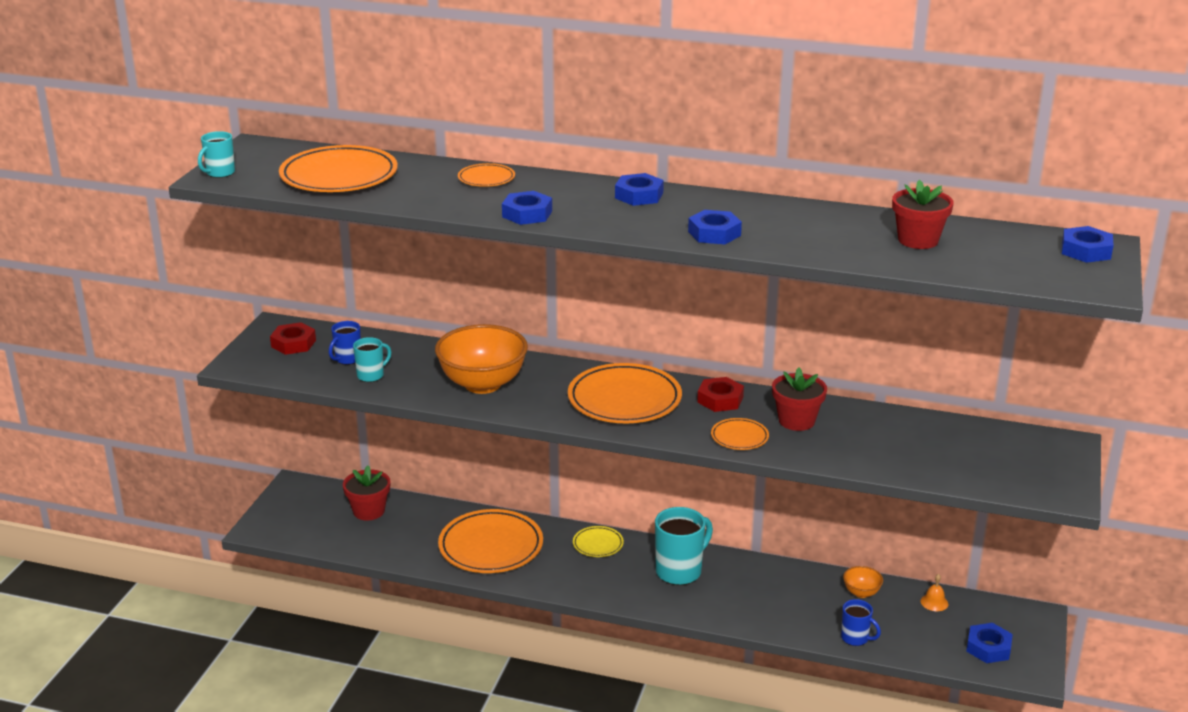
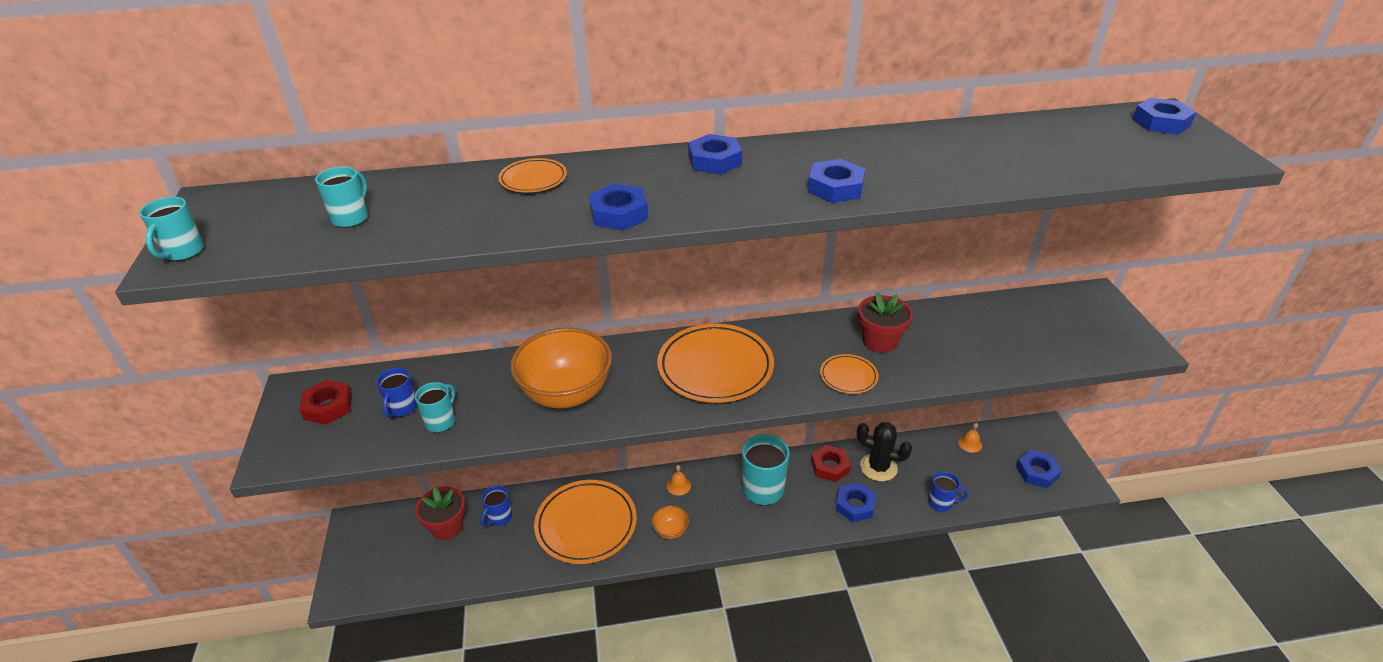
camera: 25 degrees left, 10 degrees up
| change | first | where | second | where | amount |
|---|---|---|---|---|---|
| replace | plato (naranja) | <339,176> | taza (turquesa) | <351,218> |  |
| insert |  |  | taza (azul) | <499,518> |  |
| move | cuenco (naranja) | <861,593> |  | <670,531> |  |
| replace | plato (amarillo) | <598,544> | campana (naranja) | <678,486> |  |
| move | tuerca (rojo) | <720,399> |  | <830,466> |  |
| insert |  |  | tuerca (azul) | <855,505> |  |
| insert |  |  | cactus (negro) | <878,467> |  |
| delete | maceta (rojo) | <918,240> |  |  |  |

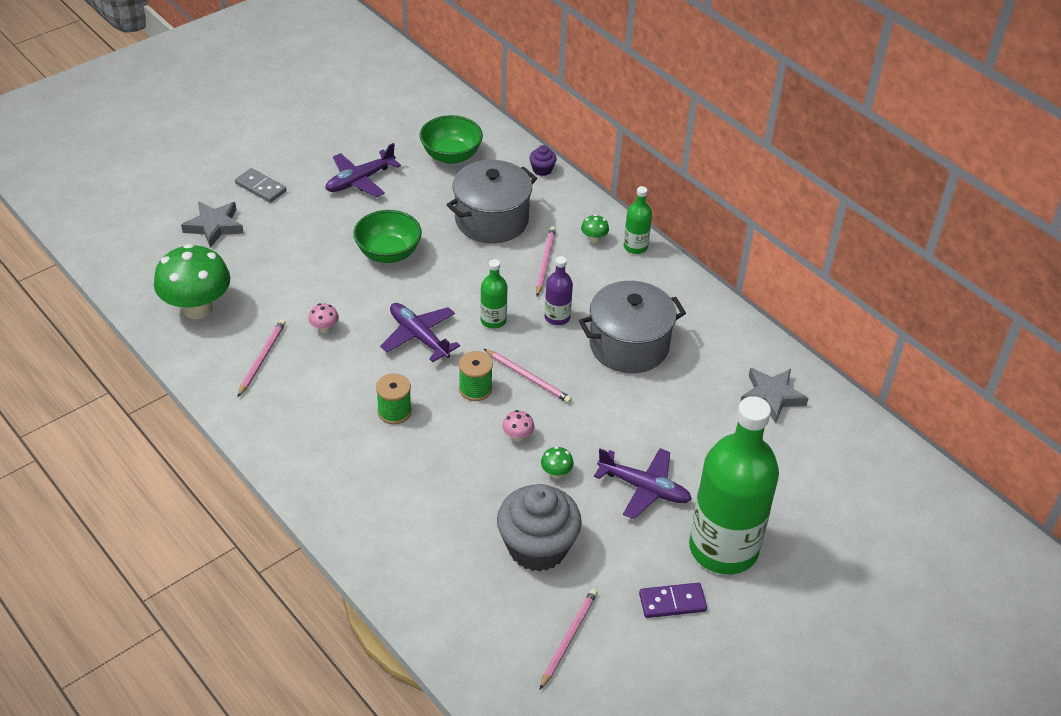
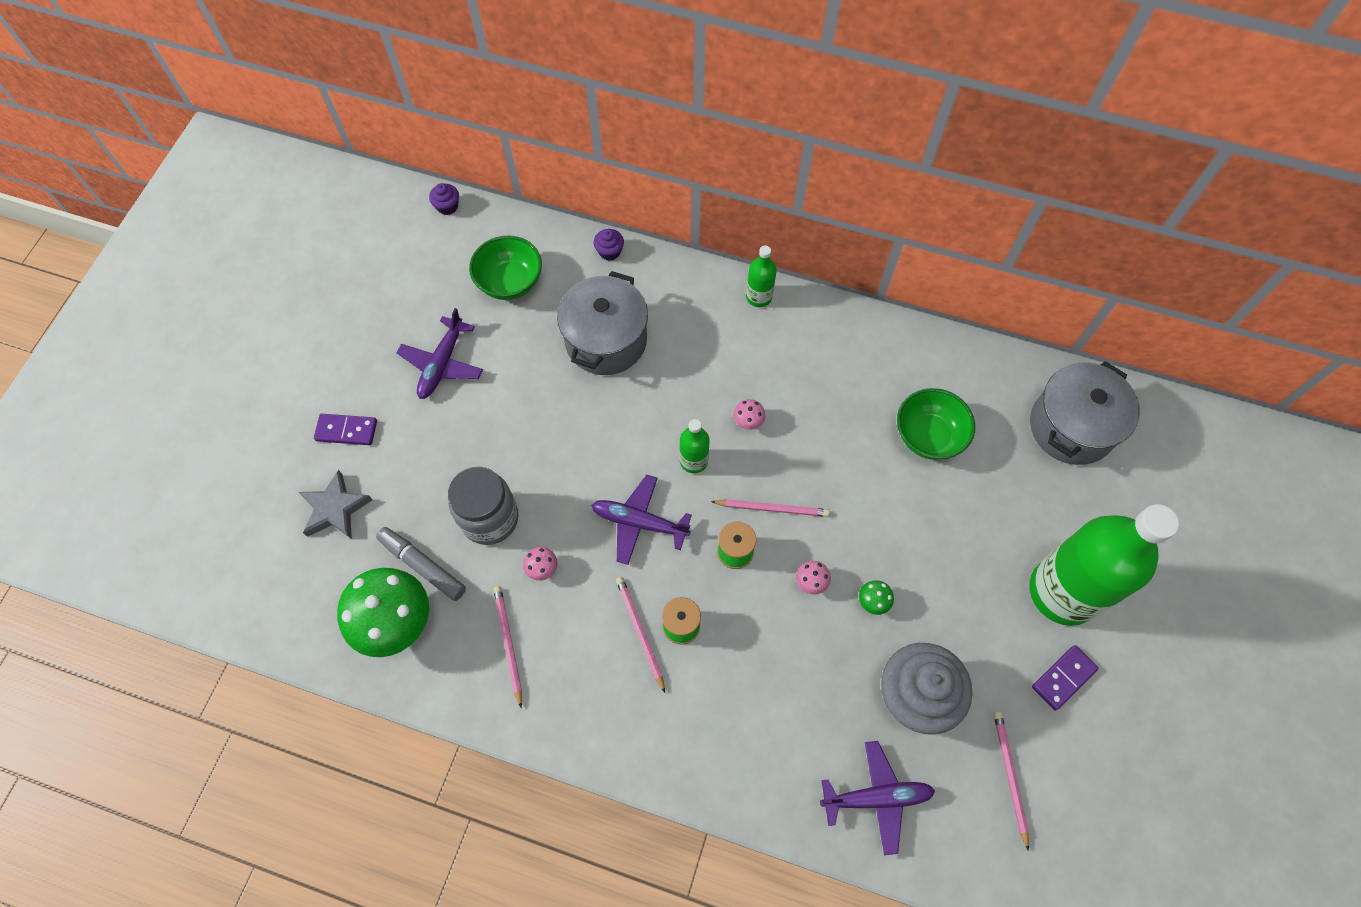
camera: 30 degrees left, 20 degrees up
| change | first | where | second | where | amount |
|---|---|---|---|---|---|
| recolor | ficha de dominó (gris) | <260,187> | ficha de dominó (morado) | <346,431> |  |
| insert |  |  | rotulador (gris) | <422,566> |  |
| insert |  |  | magdalena (morado) | <447,206> |  |
| insert |  |  | tarro (gris) | <490,518> |  |
| move | lápiz (rosa) | <545,262> |  | <640,632> |  |
| replace | botella (morado) | <557,317> | seta (rosa) | <748,422> |  |
| move | avión (morado) | <644,488> |  | <876,797> |  |
| move | cuenco (verde) | <388,253> |  | <928,436> |  |
| move | olla (gris) | <629,345> |  | <1071,427> |  |
| delete | seta (verde) | <594,239> |  |  |  |
| delete | estrella (gris) | <772,397> |  |  |  |

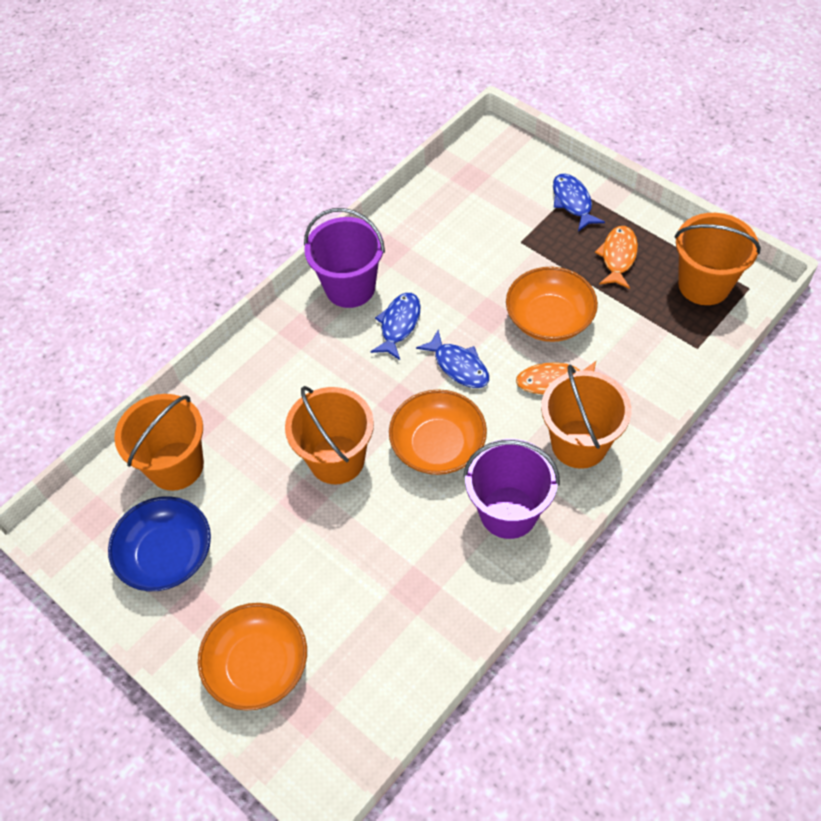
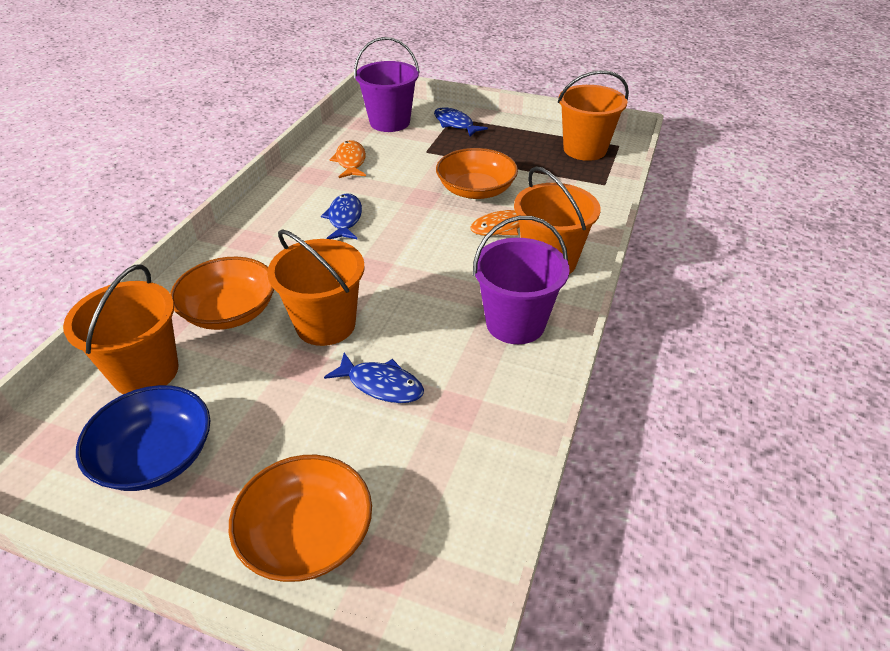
camera: 25 degrees left, 15 degrees down
| change | first | where | second | where | amount |
|---|---|---|---|---|---|
| move | cuenco (naranja) | <438,445> |  | <230,311> |  |
| move | pez (azul) | <458,366> |  | <381,385> |  |
| move | pez (naranja) | <618,257> |  | <350,161> |  |
| move | balde (morado) | <350,288> |  | <390,122> |  |

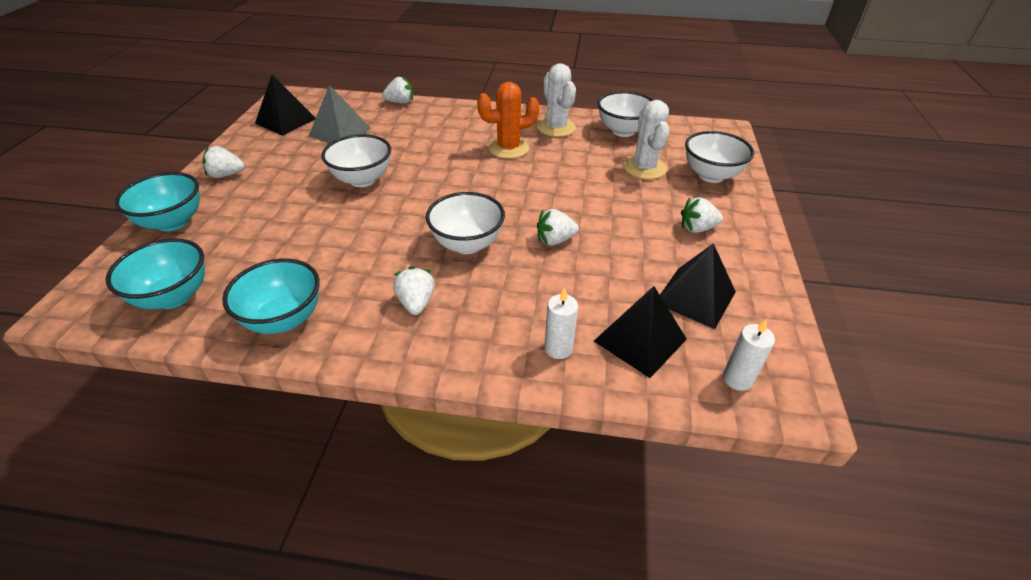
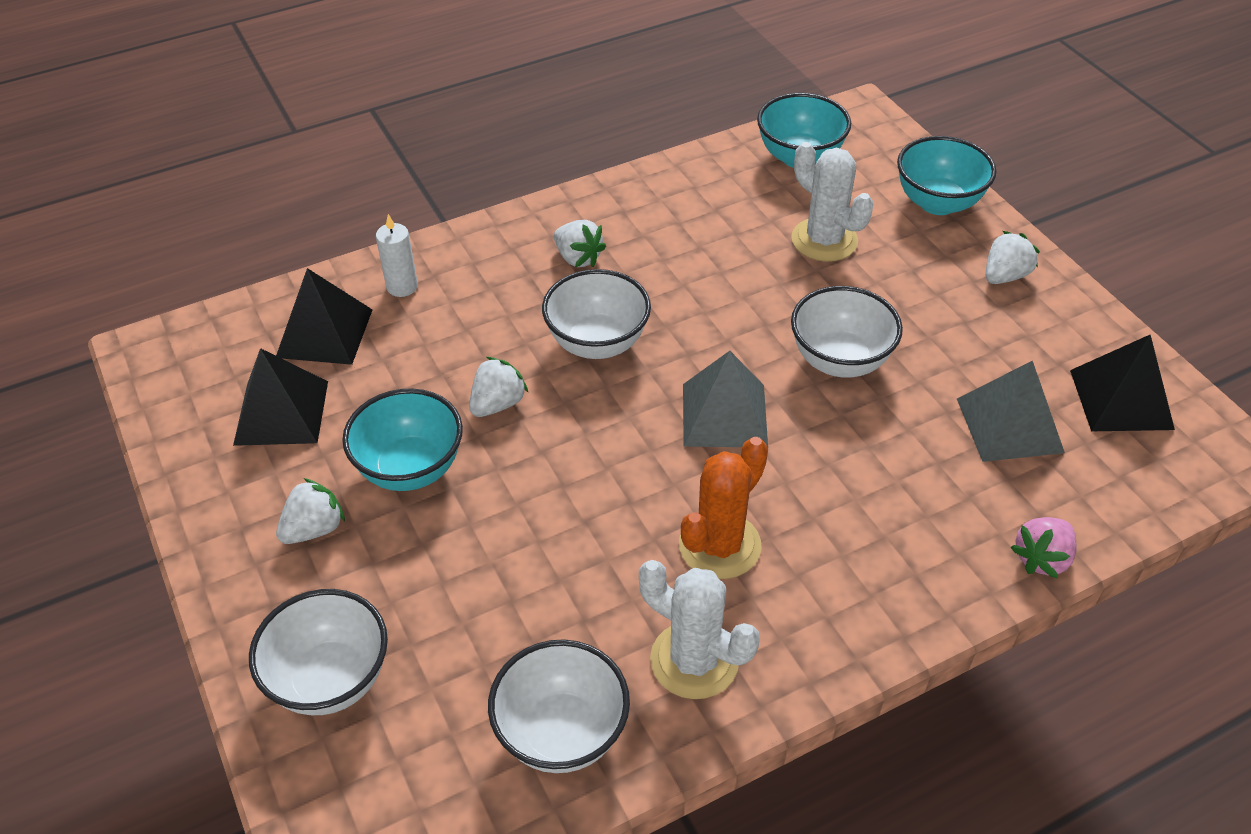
camera: 145 degrees right, 5 degrees up
| change | first | where | second | where | amount |
|---|---|---|---|---|---|
| move | cuenco (turquesa) | <284,319> |  | <410,469> |  |
| insert |  |  | pirámide (gris) | <724,415> |  |
| move | cactus (blanco) | <644,168> |  | <824,240> |  |
| recolor | fresa (blanco) | <400,102> | fresa (rosa) | <1042,558> |  |
| delete | vela (blanco) | <737,379> |  |  |  |

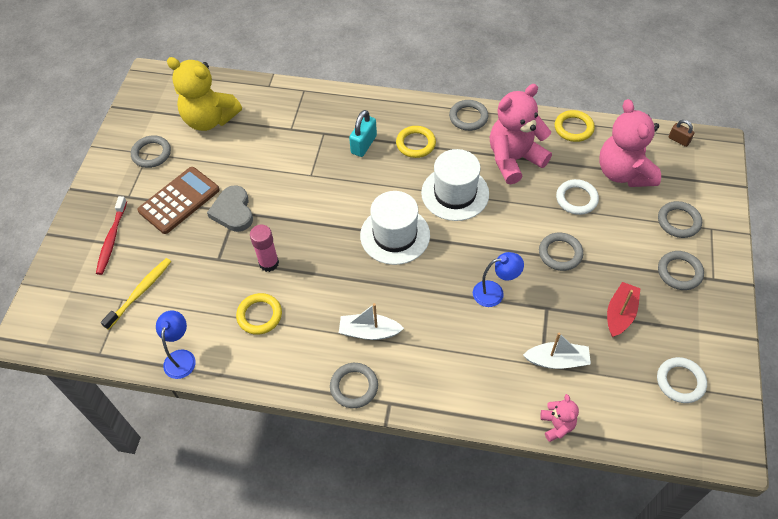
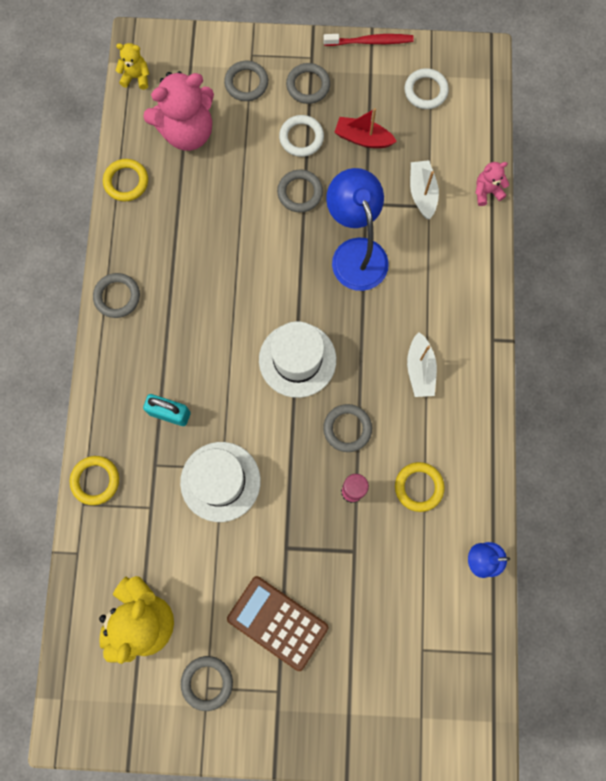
camera: 100 degrees left, 20 degrees up
| change | first | where | second | where | amount |
|---|---|---|---|---|---|
| move | anillo (amarillo) | <415,144> |  | <95,480> |  |
| replace | candado (marrón) | <679,140> | osito (amarillo) | <136,77> |  |
| move | sombrero (blanco) | <455,193> |  | <220,481> |  |
| move | anillo (blanco) | <576,199> |  | <301,138> |  |
| move | cepillo de dientes (rojo) | <112,239> |  | <370,42> |  |
| move | anillo (gris) | <354,387> |  | <347,428> |  |
| resize | lámpara (azul) | <495,292> |  | <355,252> | x1.79 |
| delete | cepillo de dientes (amarillo) | <140,293> |  |  |  |
| delete | corazón (gris) | <233,211> |  |  |  |
| delete | osito (rosa) | <514,159> |  |  |  |

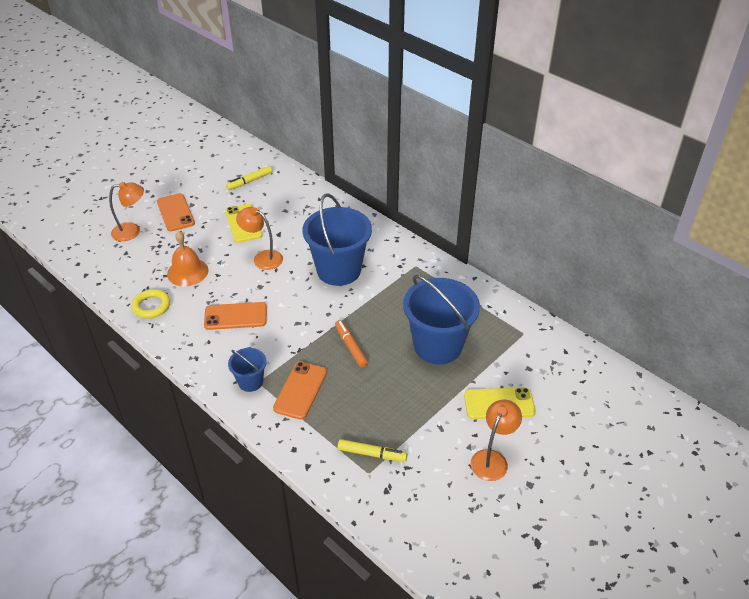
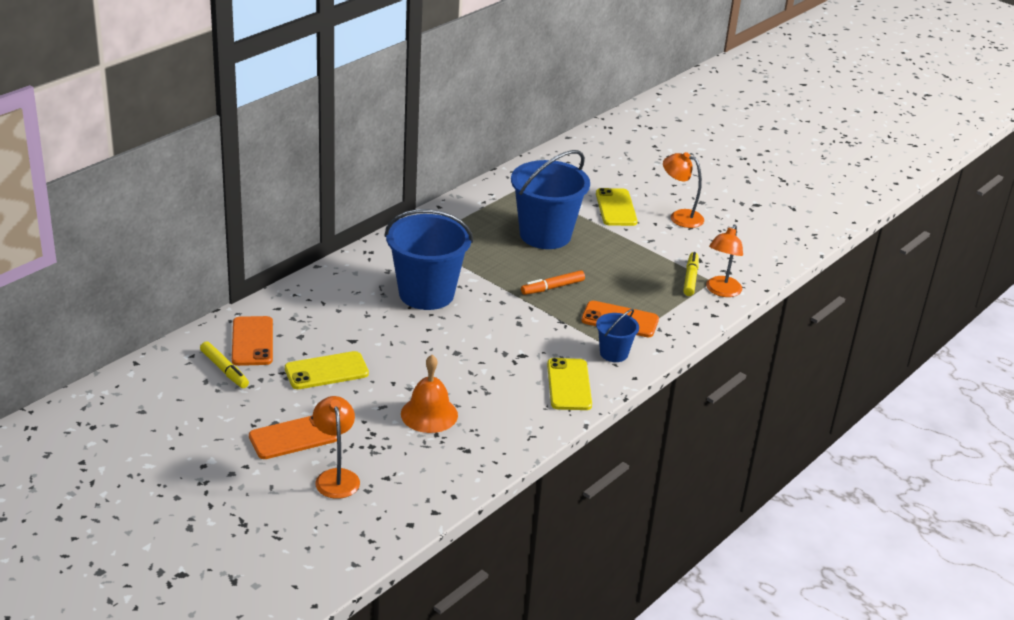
camera: 95 degrees left, 10 degrees down
| change | first | where | second | where | amount |
|---|---|---|---|---|---|
| move | móvil (naranja) | <235,316> |  | <252,341> |  |
| insert |  |  | móvil (amarillo) | <569,385> |  |
| move | lámpara (naranja) | <262,258> |  | <721,291> |  |
| delete | anillo (amarillo) | <151,306> |  |  |  |

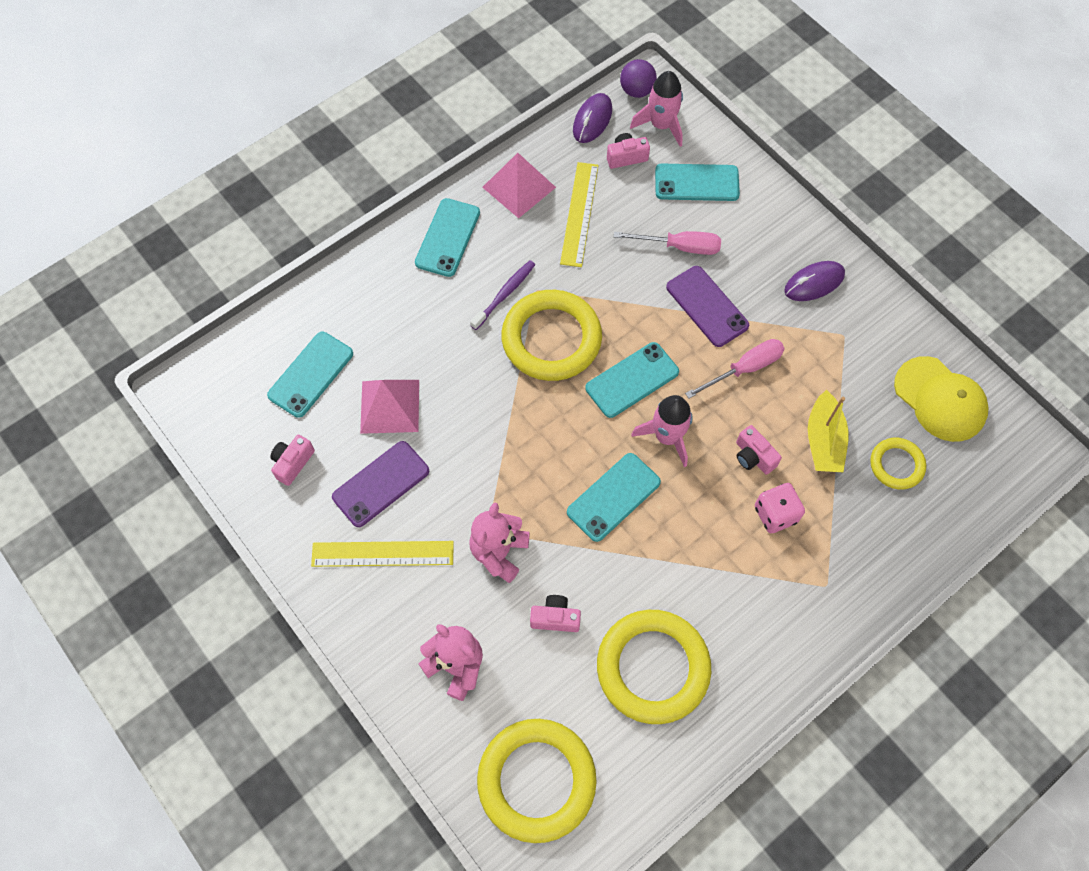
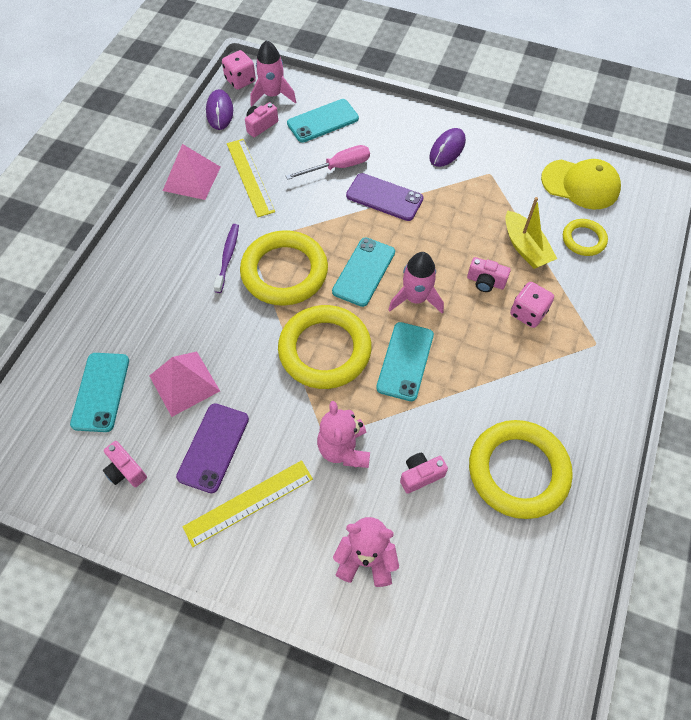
camera: 30 degrees left, 5 degrees down
| change | first | where | second | where | amount |
|---|---|---|---|---|---|
| rotate | cámara (rosa) | <293,463> |  | <126,470> | 45 degrees counterclockwise |
| replace | pelota (morado) | <636,91> | dado (rosa) | <240,80> |  |
| move | anillo (amarillo) | <536,780> |  | <325,350> |  |
| delete | móvil (turquesa) | <447,237> |  |  |  |
| delete | destornillador (rosa) | <744,369> |  |  |  |

